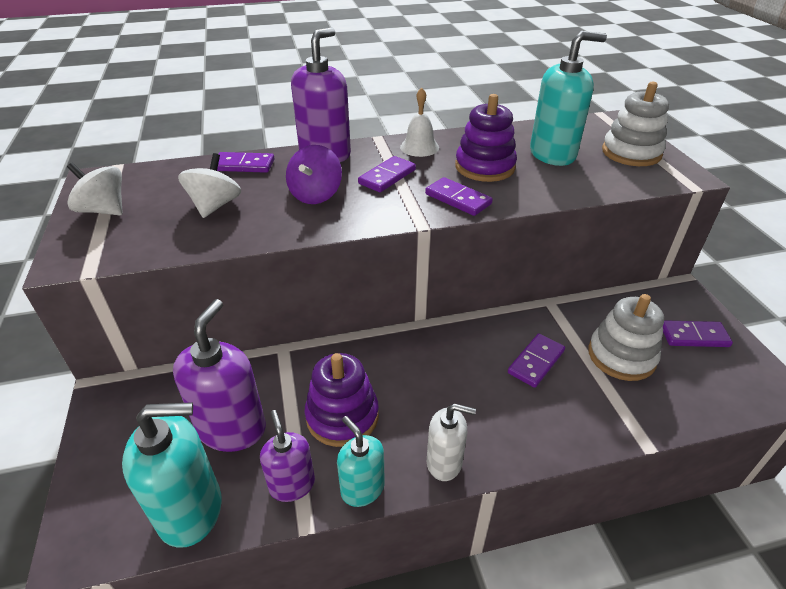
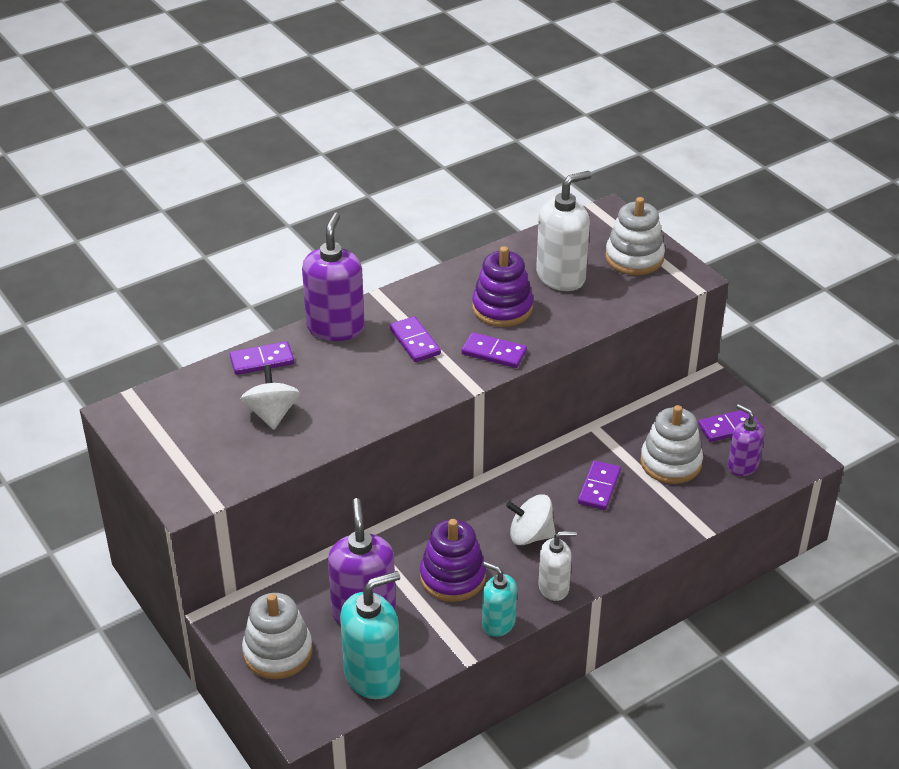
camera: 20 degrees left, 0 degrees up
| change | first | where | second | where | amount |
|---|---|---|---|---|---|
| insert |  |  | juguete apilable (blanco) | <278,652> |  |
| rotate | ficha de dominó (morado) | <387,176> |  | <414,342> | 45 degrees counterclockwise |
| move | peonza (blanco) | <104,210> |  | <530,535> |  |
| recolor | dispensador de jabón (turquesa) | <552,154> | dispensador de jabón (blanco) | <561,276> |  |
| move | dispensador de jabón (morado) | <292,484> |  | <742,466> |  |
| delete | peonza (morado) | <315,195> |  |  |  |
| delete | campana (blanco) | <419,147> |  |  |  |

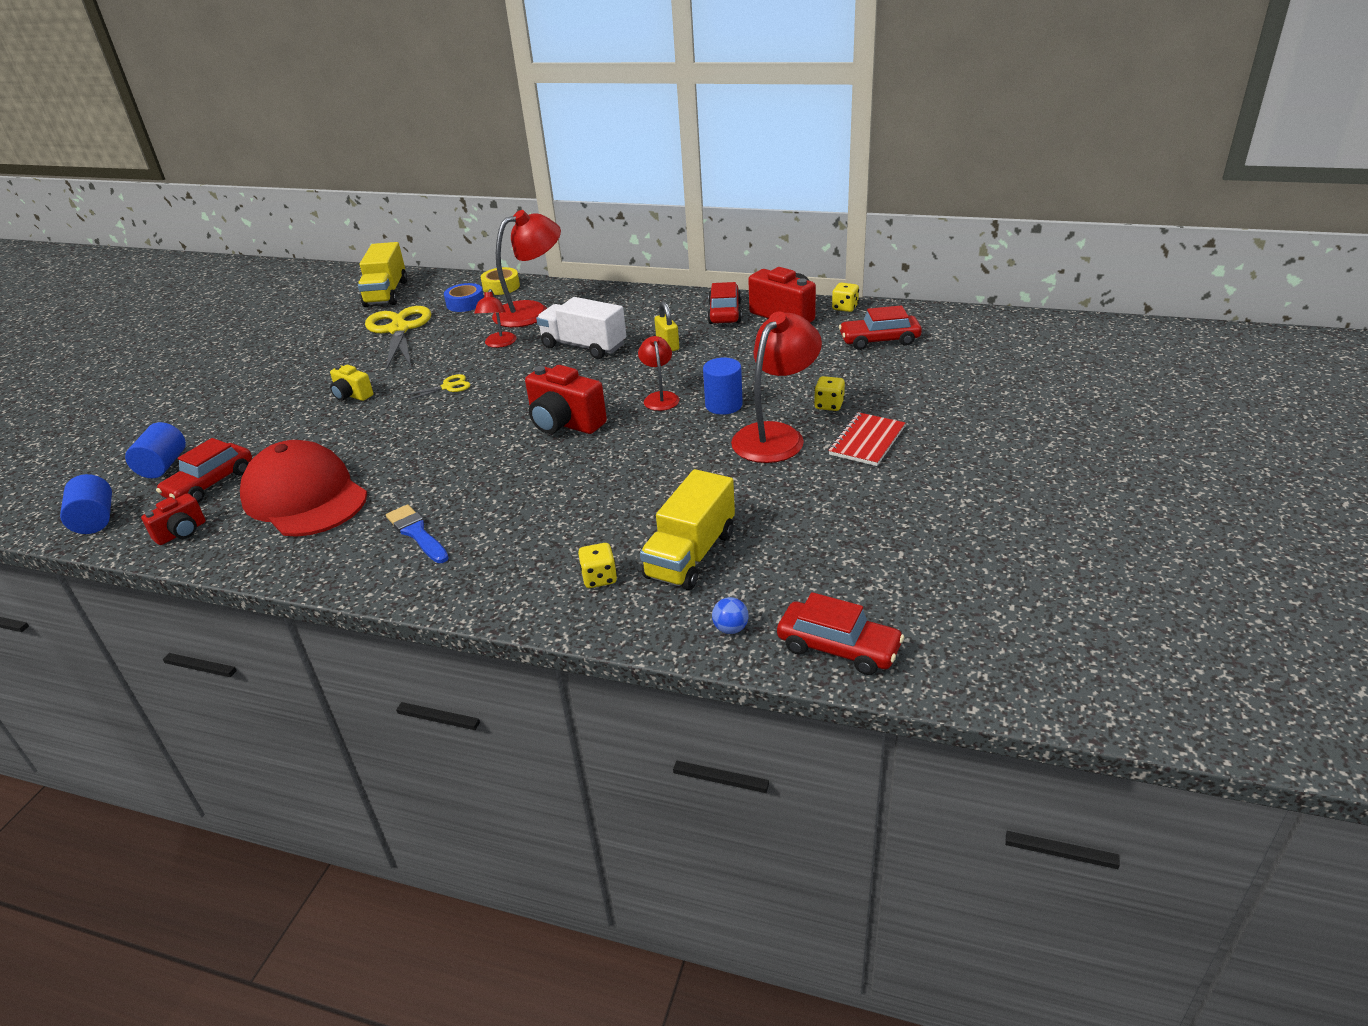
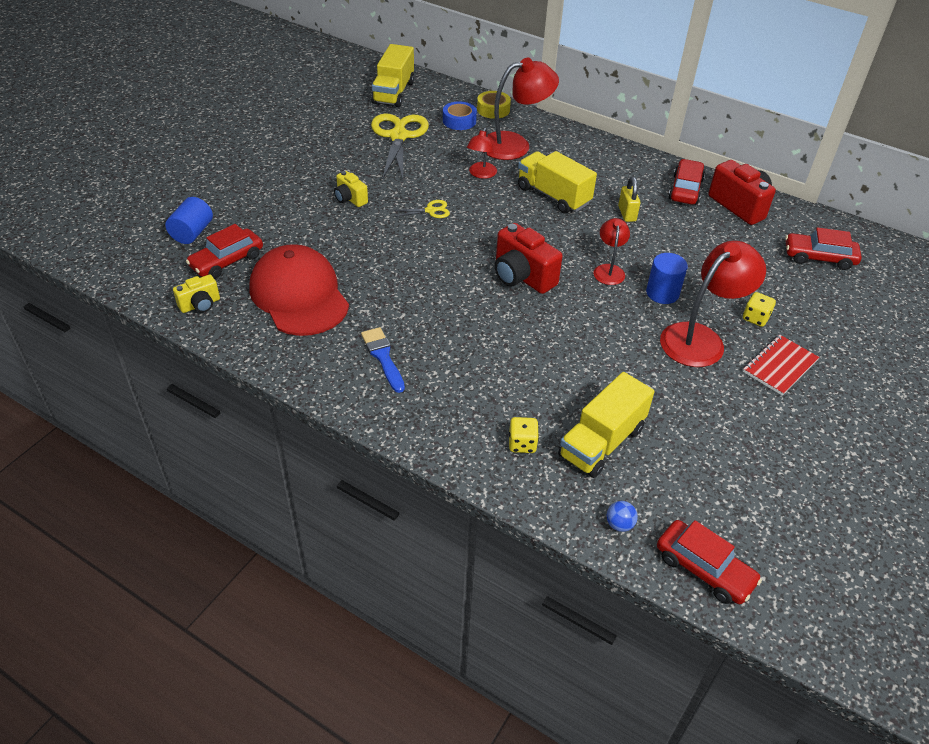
camera: 10 degrees right, 10 degrees up
| change | first | where | second | where | amount |
|---|---|---|---|---|---|
| recolor | cámara (rojo) | <182,533> | cámara (amarillo) | <200,305> |  |
| recolor | camión (blanco) | <584,346> | camión (amarillo) | <553,196> |  |
| delete | cilindro (azul) | <95,520> |  |  |  |
| delete | dado (amarillo) | <845,308> |  |  |  |

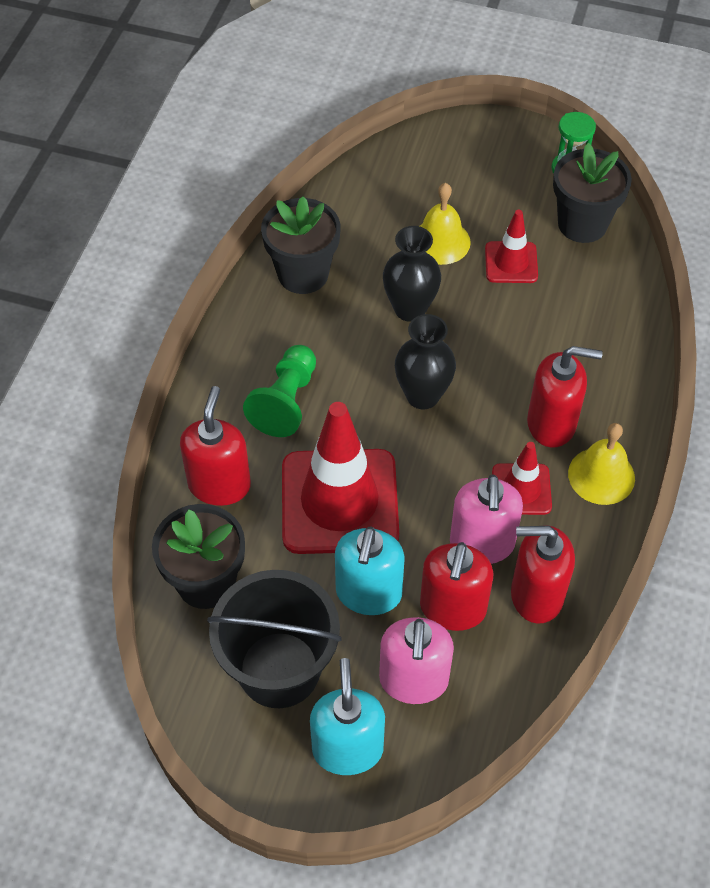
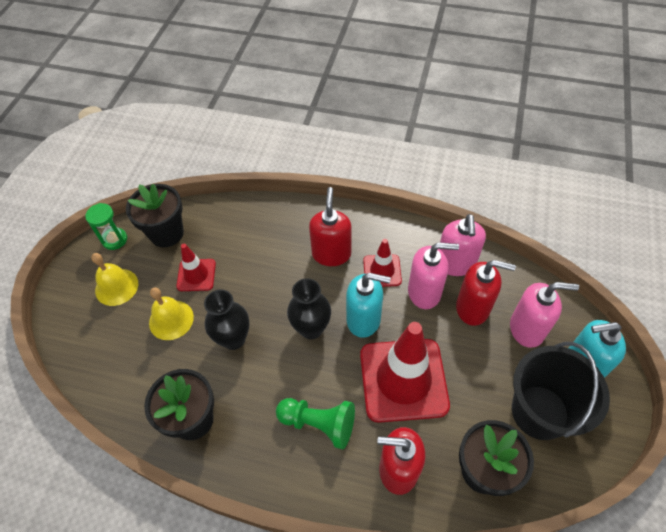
camera: 90 degrees left, 0 degrees up
| change | first | where | second | where | amount |
|---|---|---|---|---|---|
| move | campana (amarillo) | <601,475> |  | <116,287> |  |
| move | dispensador de jabón (turquesa) | <368,593> |  | <364,320> |  |
| recolor | dispensador de jabón (rojo) | <536,595> | dispensador de jabón (rosa) | <455,264> |  |

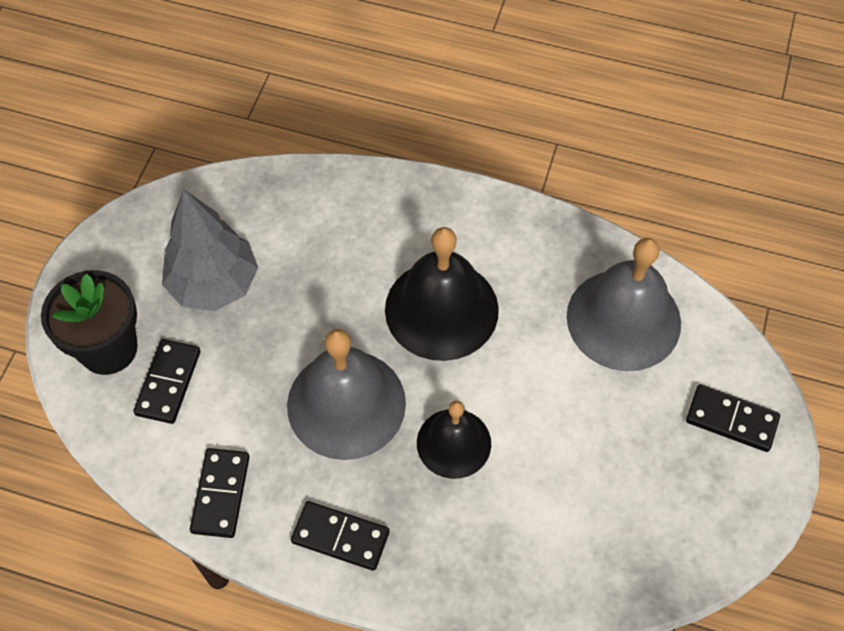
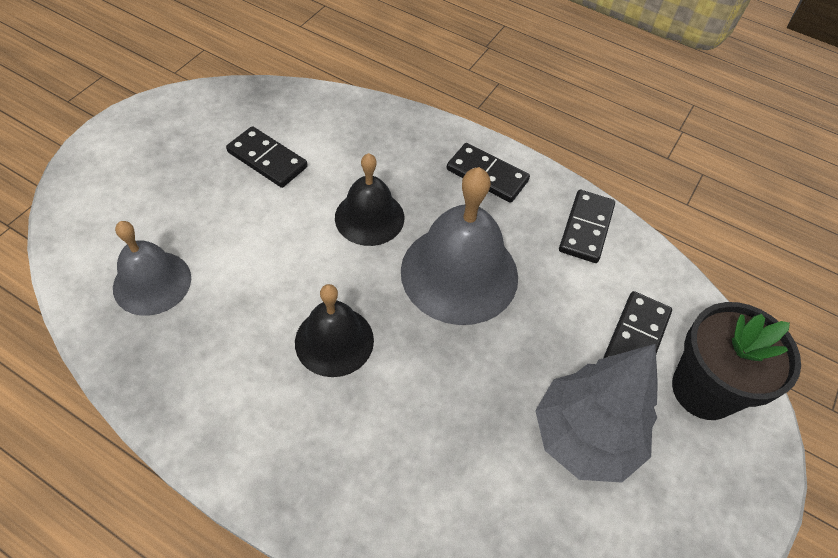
camera: 170 degrees left, 5 degrees down
| change | first | where | second | where | amount |
|---|---|---|---|---|---|
| resize | campana (gris) | <623,319> |  | <152,282> | x0.62 |
| move | ficha de dominó (negro) | <731,420> |  | <267,159> |  |
| resize | campana (negro) | <441,309> |  | <334,341> | x0.62 |

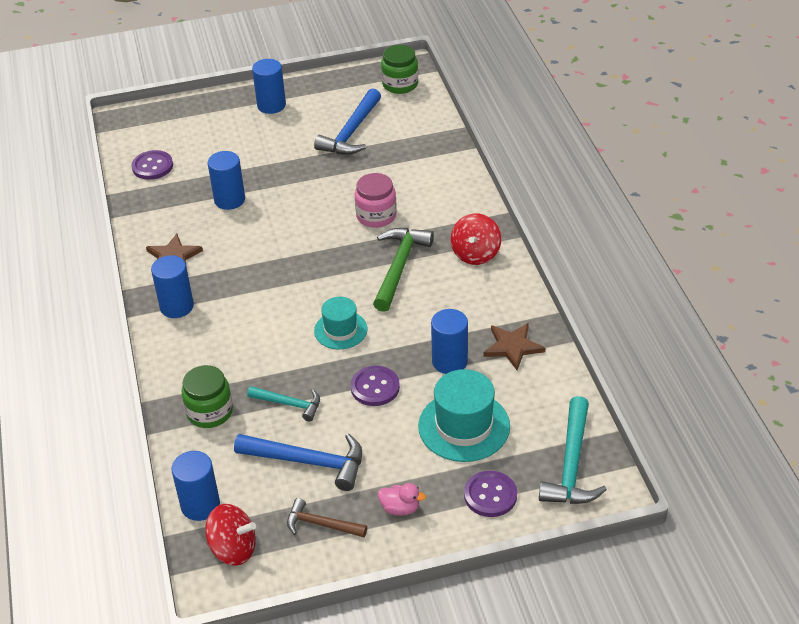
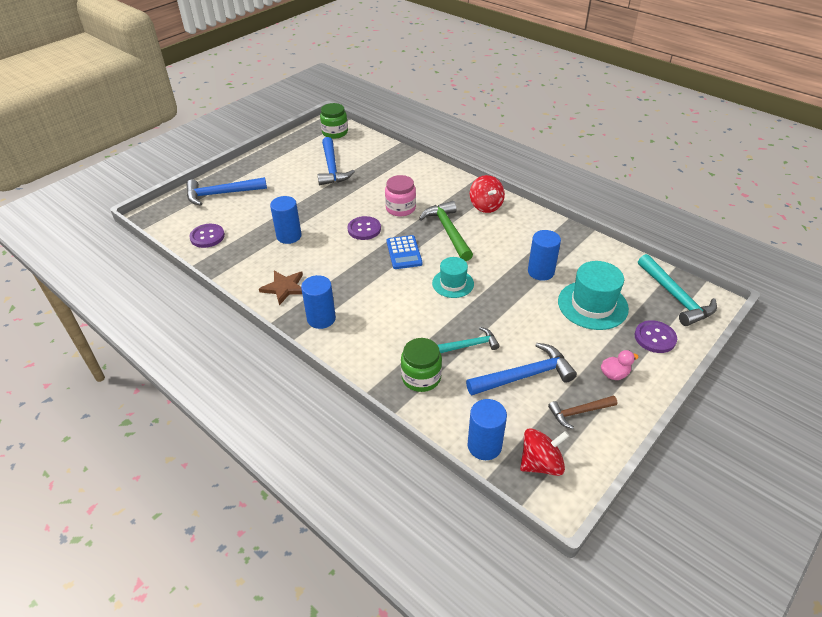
camera: 35 degrees left, 0 degrees up
| change | first | where | second | where | amount |
|---|---|---|---|---|---|
| insert |  |  | martillo (azul) | <222,194> |  |
| move | botón (morado) | <375,387> |  | <364,229> |  |
| insert |  |  | calculadora (azul) | <404,253> |  |
| delete | cilindro (azul) | <271,105> |  |  |  |
| delete | estrella (marrón) | <513,347> |  |  |  |

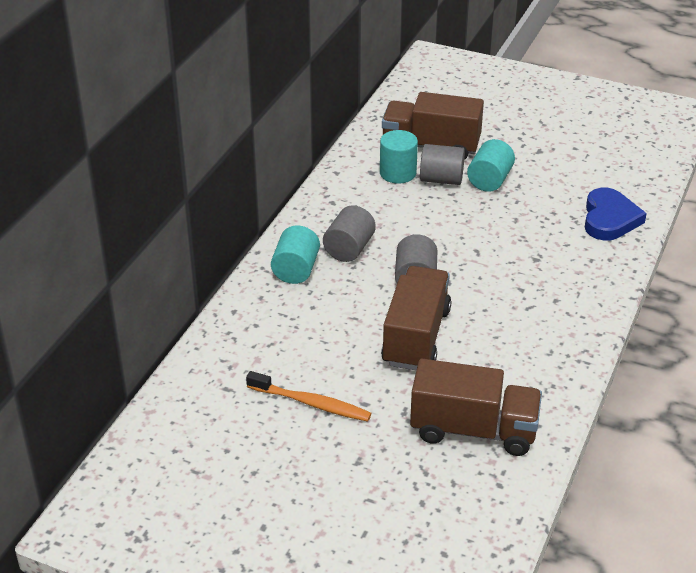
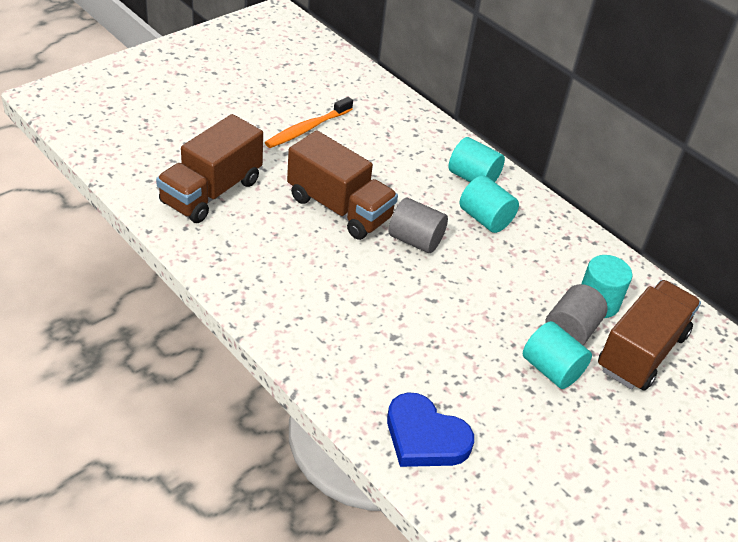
camera: 110 degrees right, 5 degrees up
| change | first | where | second | where | amount |
|---|---|---|---|---|---|
| recolor | cilindro (gris) | <349,249> | cilindro (turquesa) | <485,219> |  |

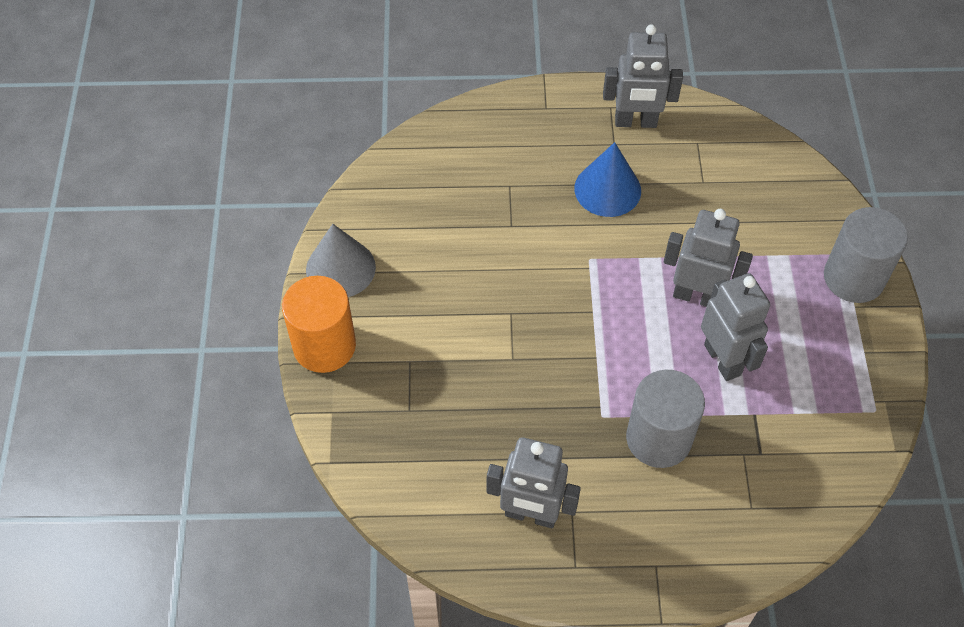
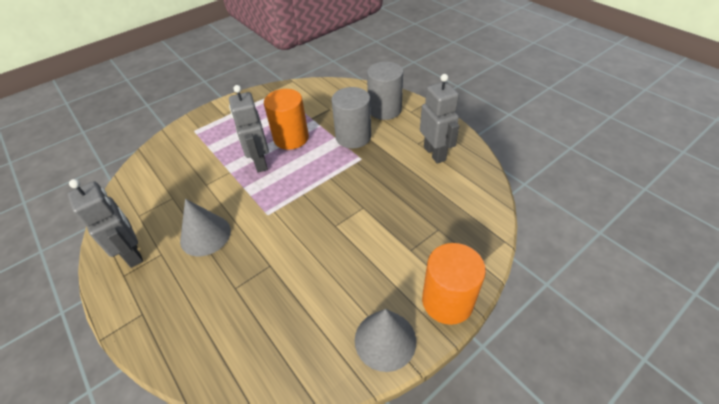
camera: 125 degrees left, 10 degrees down
| change | first | where | second | where | amount |
|---|---|---|---|---|---|
| recolor | cono (azul) | <607,189> | cono (gris) | <205,235> |  |
| replace | robot (gris) | <723,359> | cilindro (naranja) | <291,138> |  |
| move | cilindro (gris) | <853,278> |  | <384,110> |  |

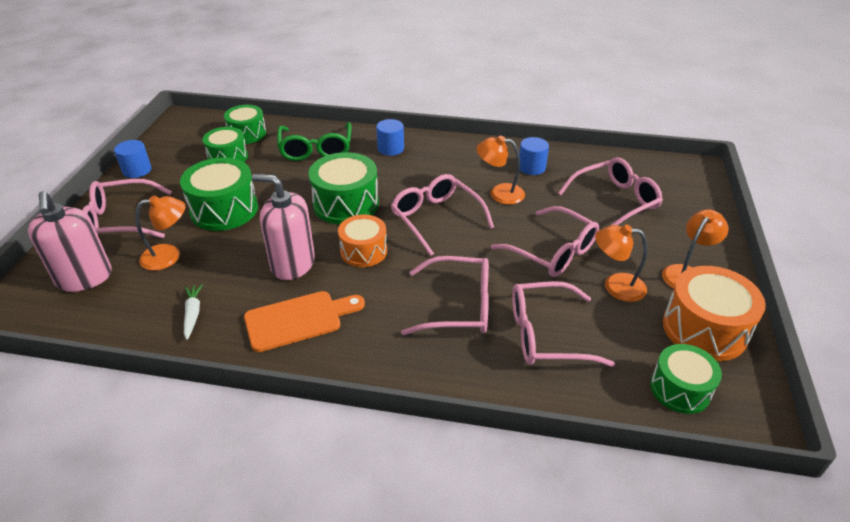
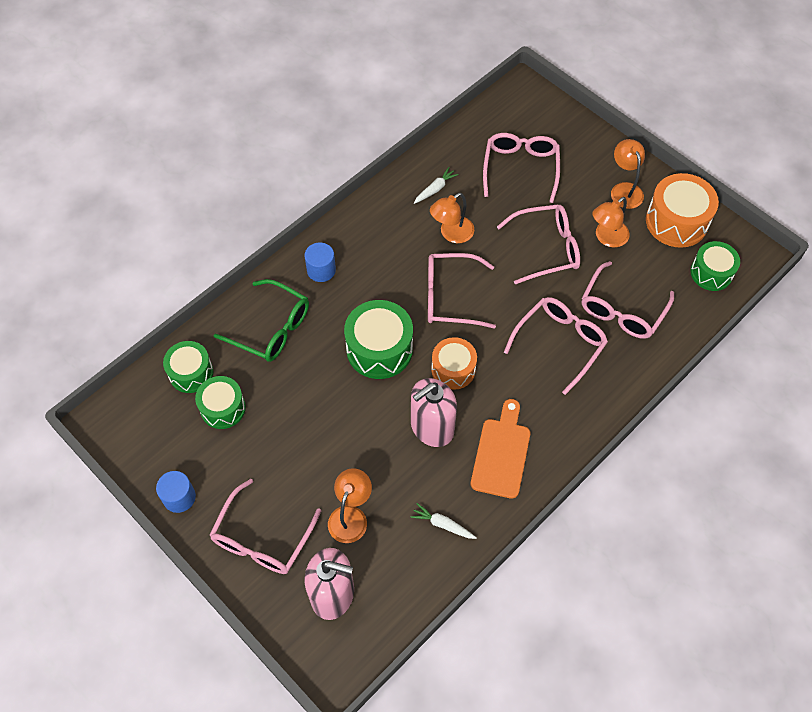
camera: 55 degrees left, 20 degrees up
| change | first | where | second | where | amount |
|---|---|---|---|---|---|
| replace | cilindro (azul) | <531,167> | zanahoria (blanco) | <435,189> |  |
| delete | tambor (verde) | <224,209> |  |  |  |

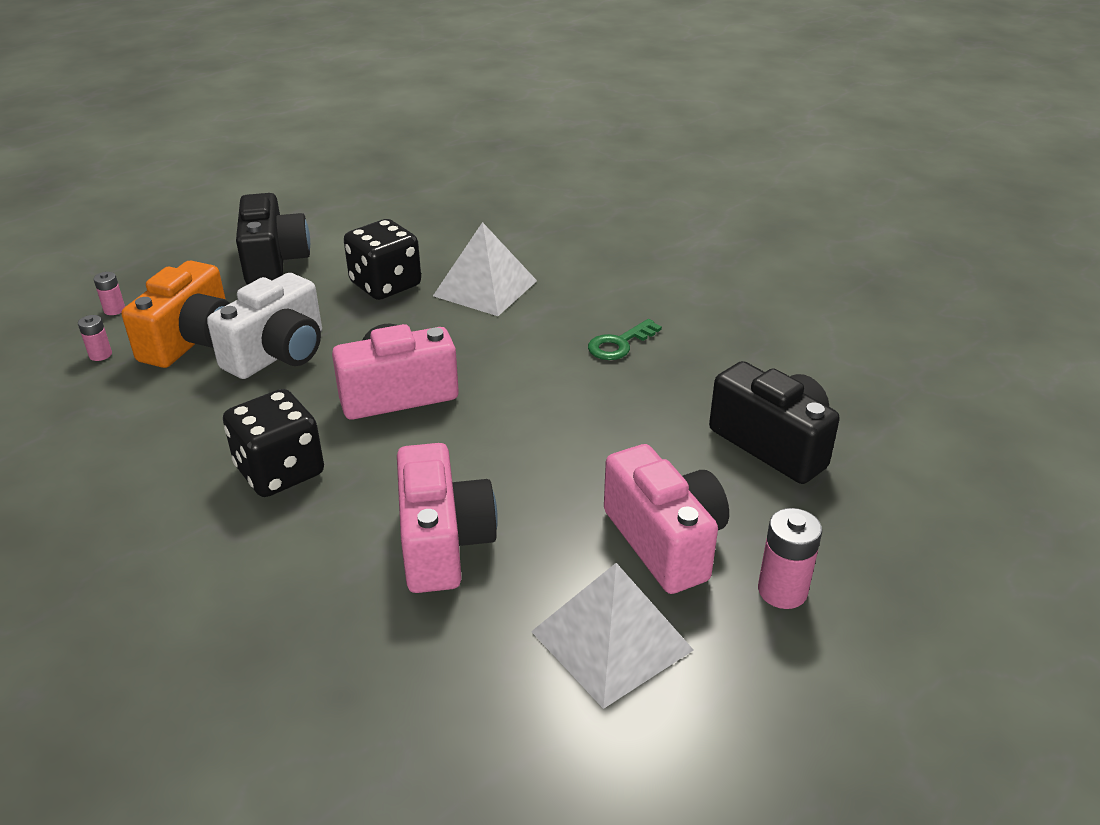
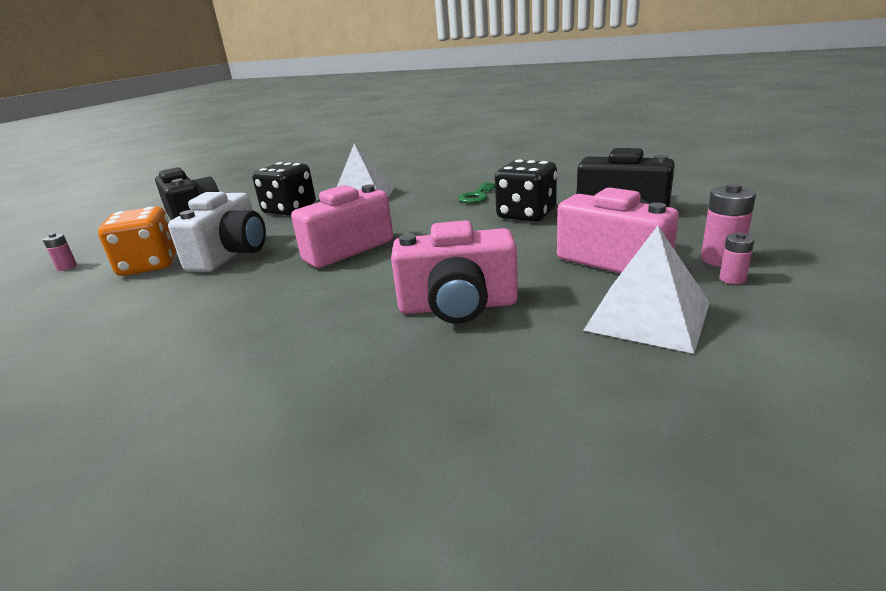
camera: 20 degrees left, 10 degrees down
| change | first | where | second | where | amount |
|---|---|---|---|---|---|
| replace | cámara (naranja) | <192,340> | dado (naranja) | <149,265> |  |
| rotate | cámara (rosa) | <443,543> |  | <458,306> | 120 degrees clockwise |
| move | dado (negro) | <280,471> |  | <526,214> |  |
| move | pila (rosa) | <100,355> |  | <732,279> |  |

